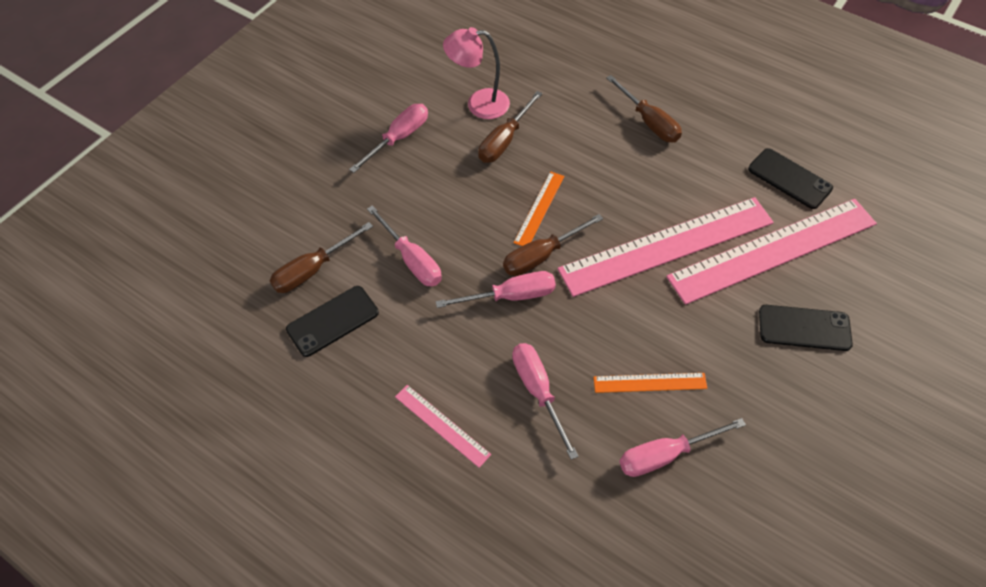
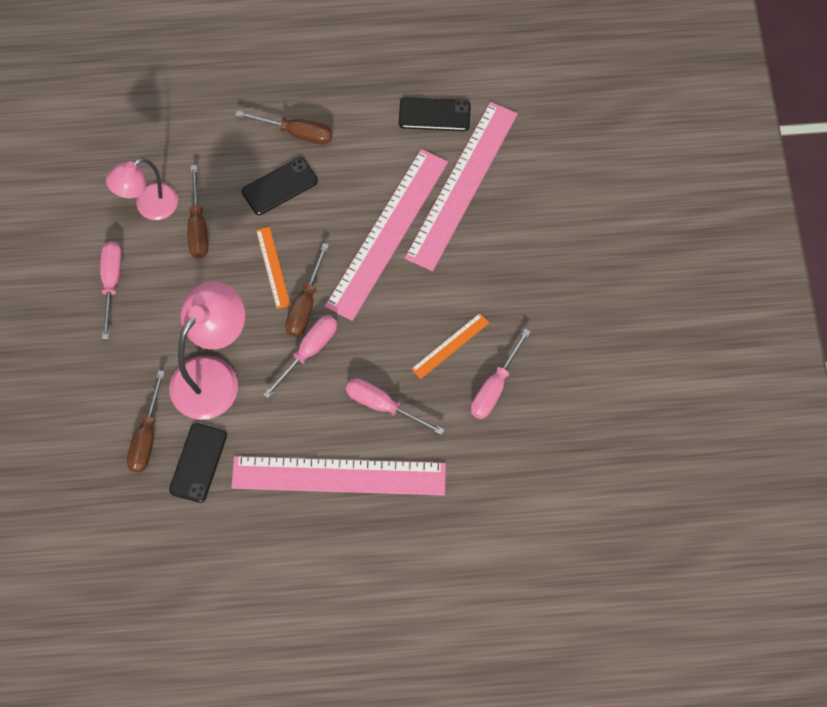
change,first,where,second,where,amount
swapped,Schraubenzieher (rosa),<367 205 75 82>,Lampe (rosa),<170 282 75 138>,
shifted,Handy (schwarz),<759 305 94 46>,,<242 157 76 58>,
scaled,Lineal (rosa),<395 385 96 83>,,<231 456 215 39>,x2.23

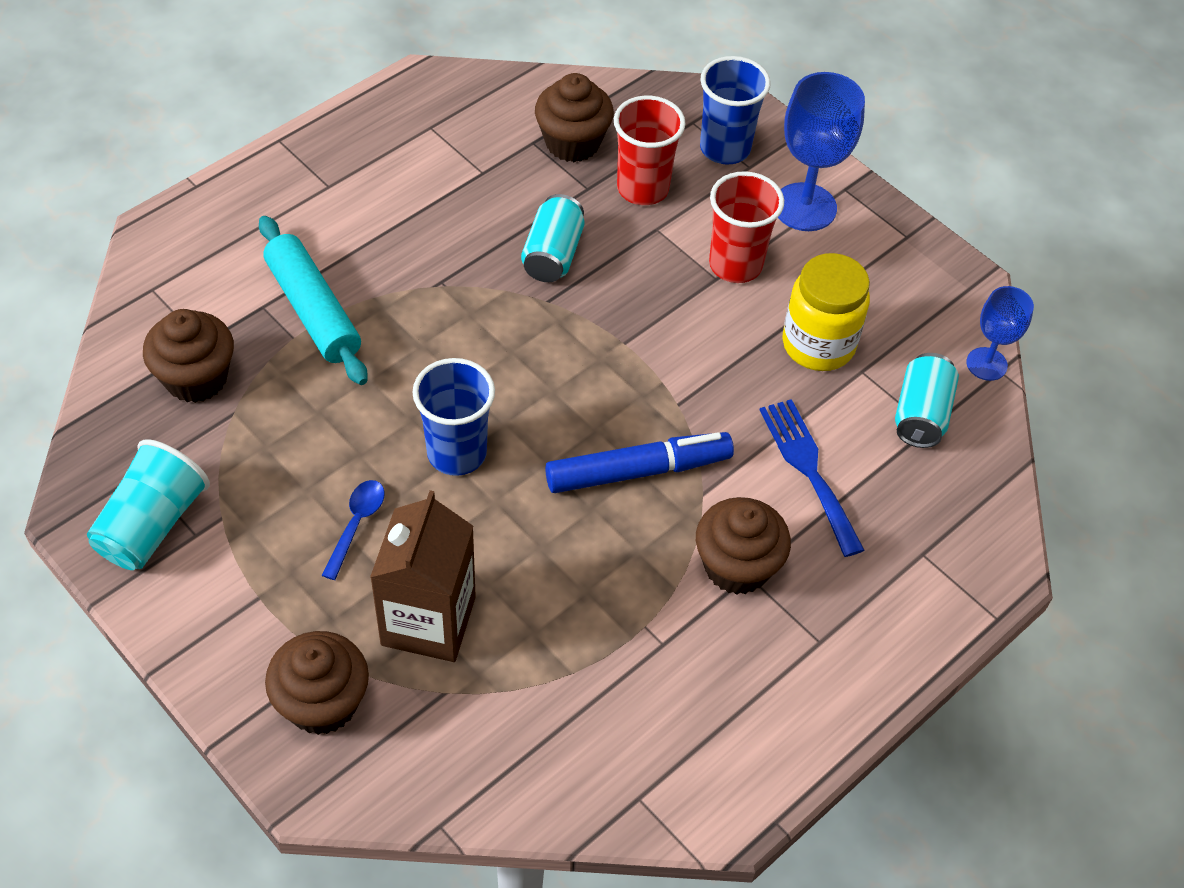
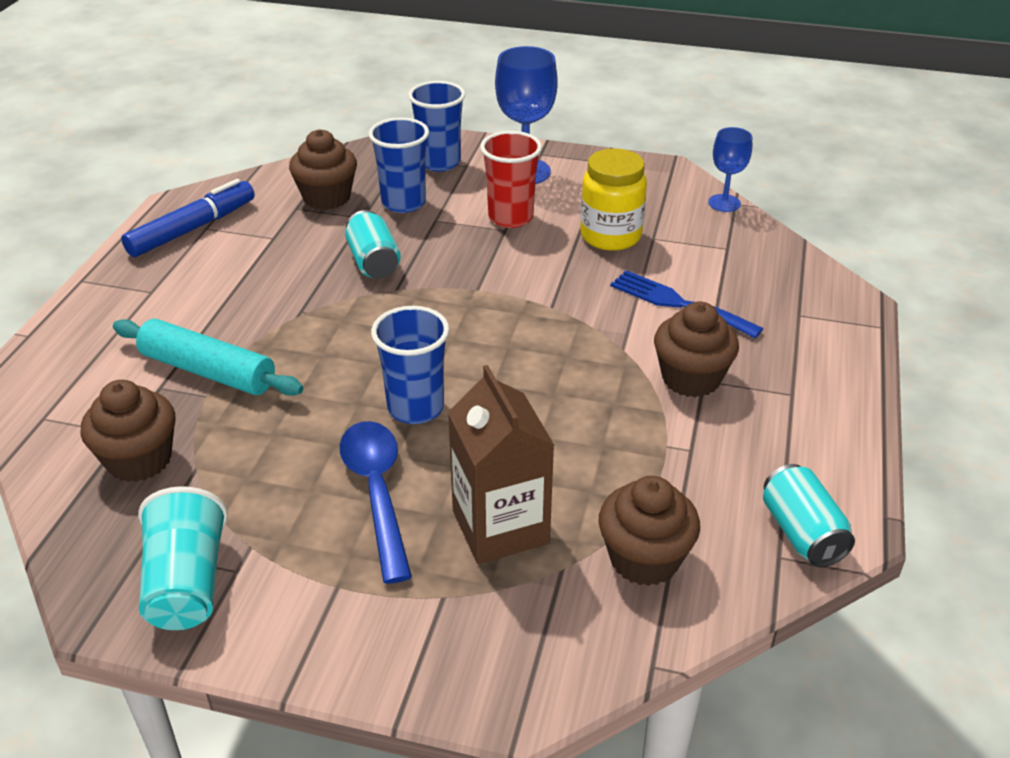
change,first,where,second,where,amount
repainted,Becher (rot),<614 96 72 109>,Becher (blau),<368 117 61 96>,
shifted,Dose (türkis),<895 353 64 95>,,<763 464 92 103>,
shifted,Filzstift (blau),<545 432 189 61>,,<121 179 134 78>,
scaled,Löffel (blau),<321 480 64 100>,,<340 421 72 163>,x1.79
shifted,Muffin (braun),<265 631 104 104>,,<599 476 101 110>,

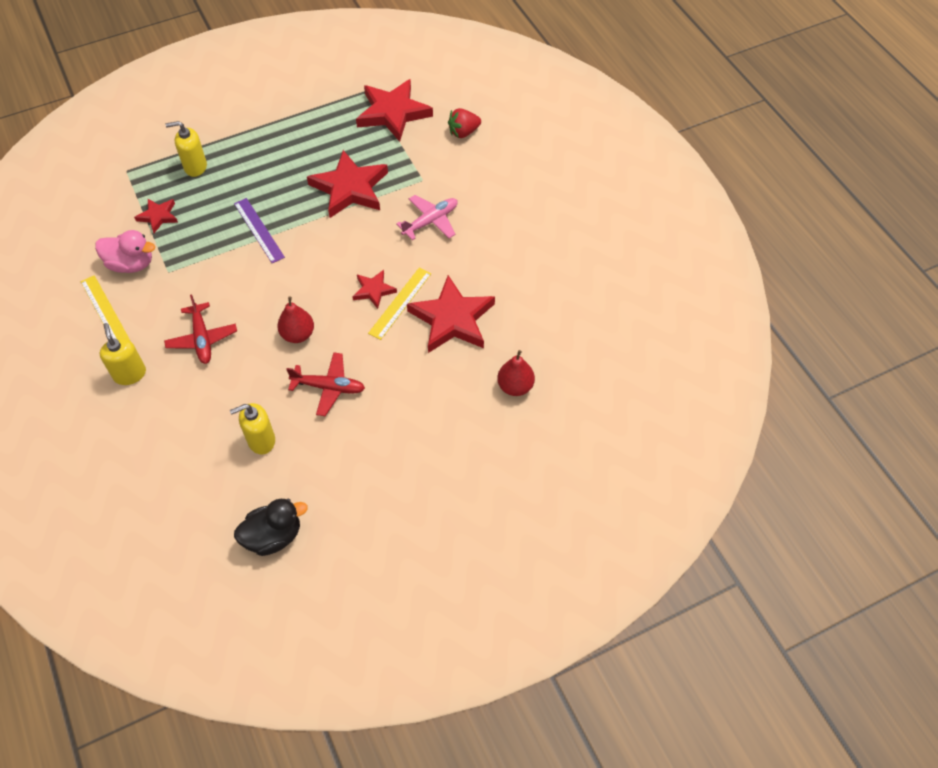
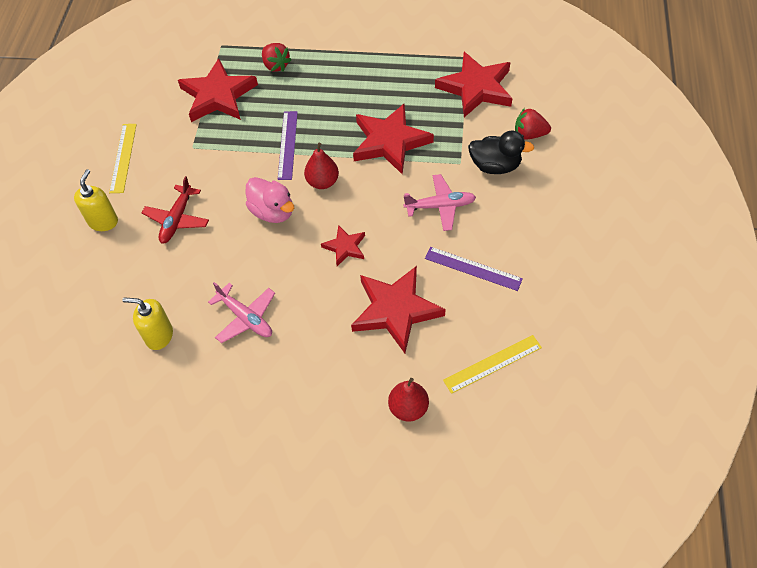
change,first,where,second,where,amount
swapped,Seifenspender (gelb),<166 121 41 56>,Erdbeere (rot),<262 43 29 29>,
scaled,Stern (rot),<134 199 44 34>,,<178 58 80 64>,x1.95
shifted,Ente (rosa),<95 230 60 43>,,<245 177 49 46>,
shifted,Lineal (gelb),<368 268 63 72>,,<443 335 99 59>,
shifted,Birne (rot),<277 296 37 47>,,<304 143 35 46>,
repainted,Flugzeug (rot),<286 353 79 63>,Flugzeug (rosa),<208 282 67 61>,
shifted,Ente (schwarz),<234 499 74 57>,,<468 131 66 43>,
new,,,Lineal (lila),<425 247 98 44>,

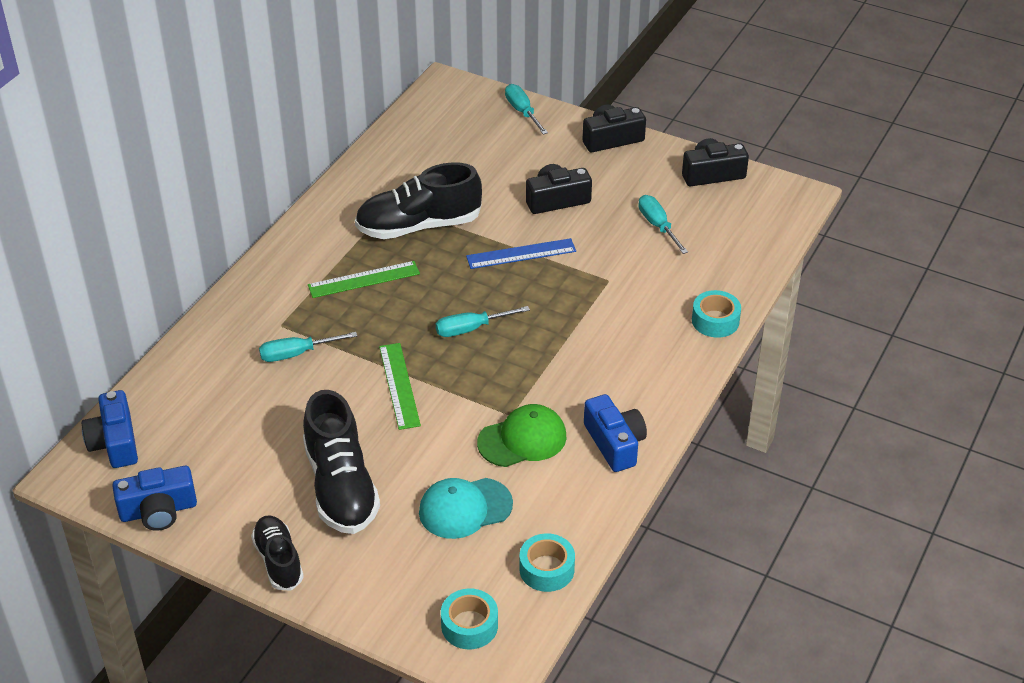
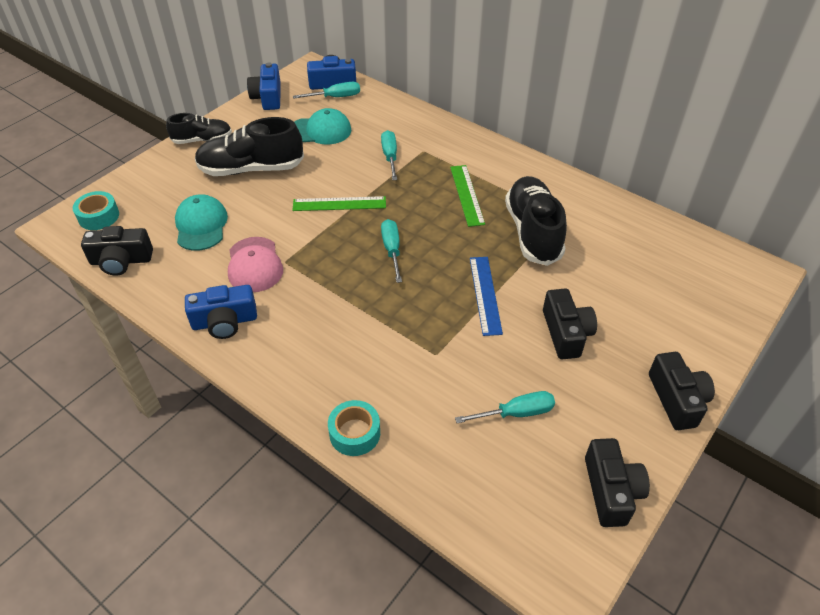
change,first,where,second,where,amount
shifted,Schraubenzieher (türkis),<505 84 43 51>,,<293 82 67 17>,
repainted,Kappe (grün),<477 404 89 63>,Kappe (rosa),<228 237 55 55>,
swapped,Klebeband (türkis),<519 533 56 59>,Kamera (schwarz),<81 226 72 50>,
new,,,Kappe (türkis),<295 108 56 37>,

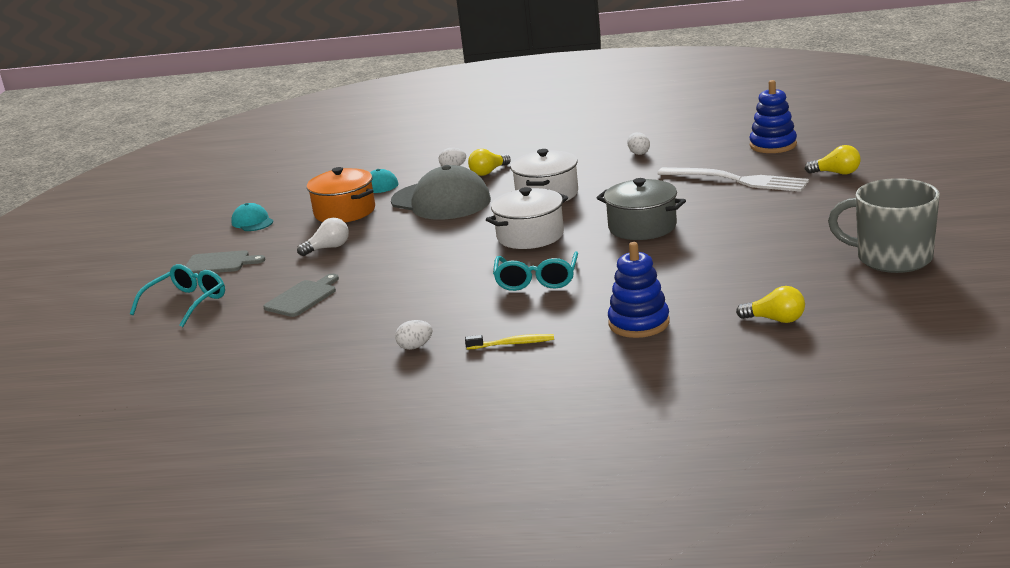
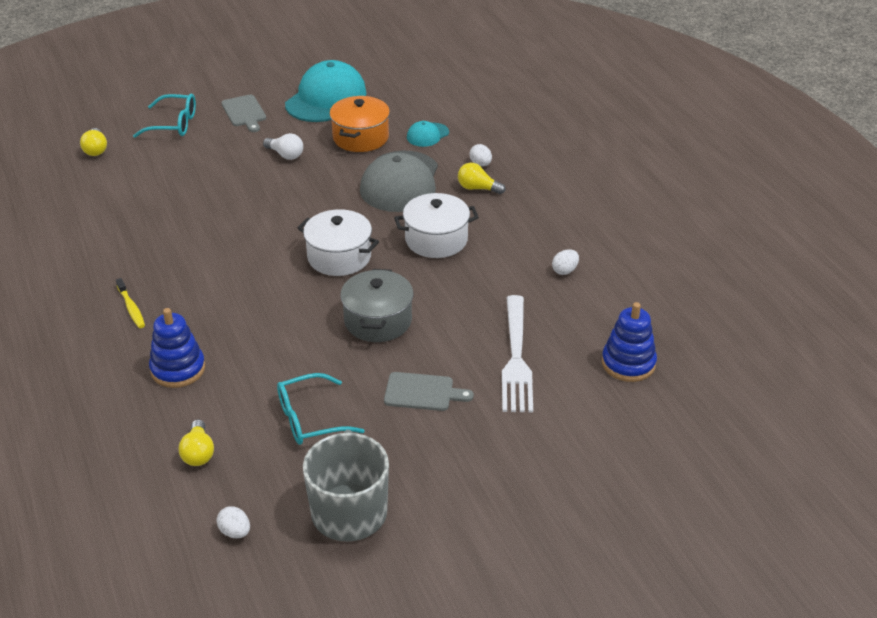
change,first,where,second,where,amount
shifted,Glühbirne (gelb),<805 145 56 29>,,<80 128 27 28>,
scaled,Kappe (türkis),<231 203 43 28>,,<285 60 81 62>,x2.12
shifted,Brille (türkis),<493 251 85 40>,,<277 373 88 72>,
shifted,Schneidebrett (grau),<263 274 76 43>,,<384 372 90 39>,
shifted,Ei (weiß),<395 320 38 30>,,<216 506 34 32>,

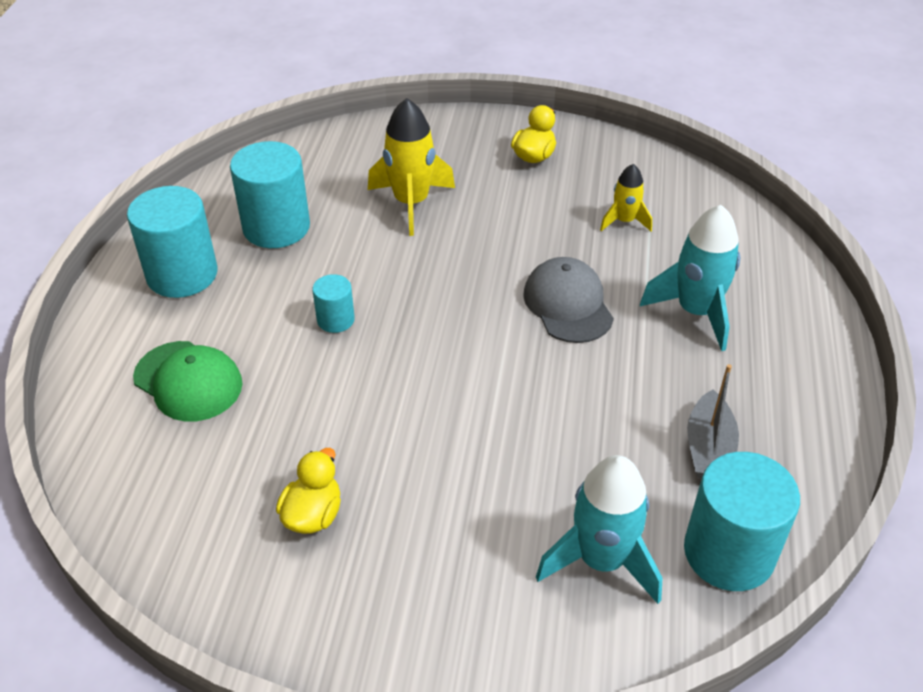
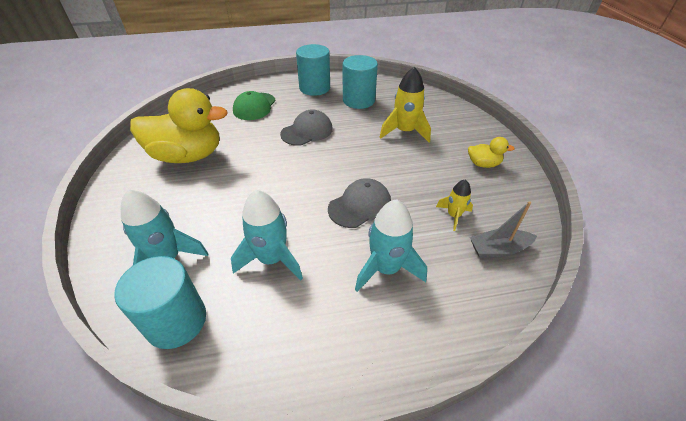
change,first,where,second,where,amount
swapped,Vollzylinder (türkis),<312 274 43 59>,Kappe (grau),<280 109 53 37>,
shifted,Boot (grau),<687 364 52 115>,,<470 201 67 57>,
scaled,Ente (gelb),<276 448 65 86>,,<130 88 98 75>,x2.26
new,,,Rakete (türkis),<231 190 72 91>,

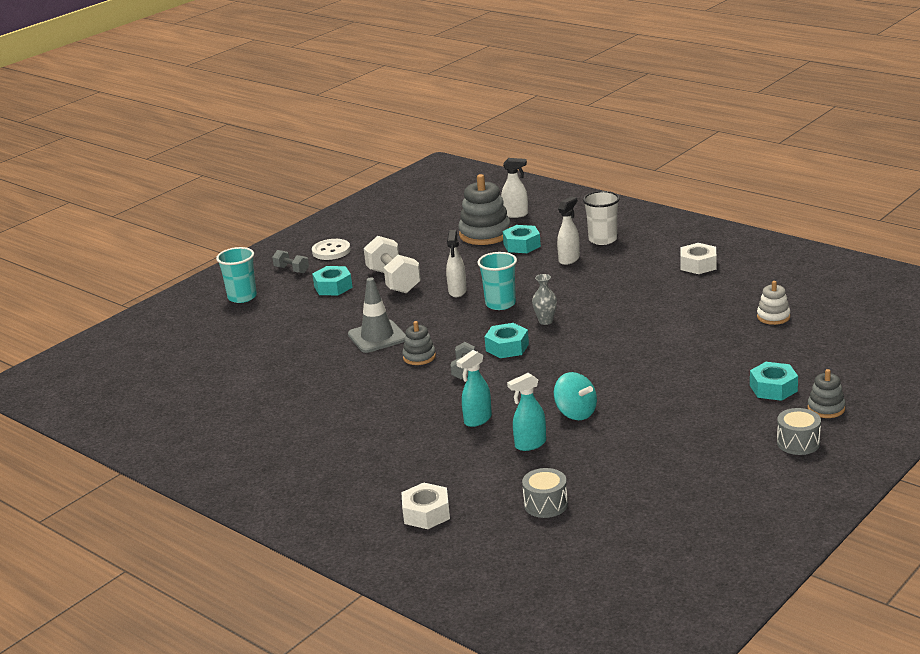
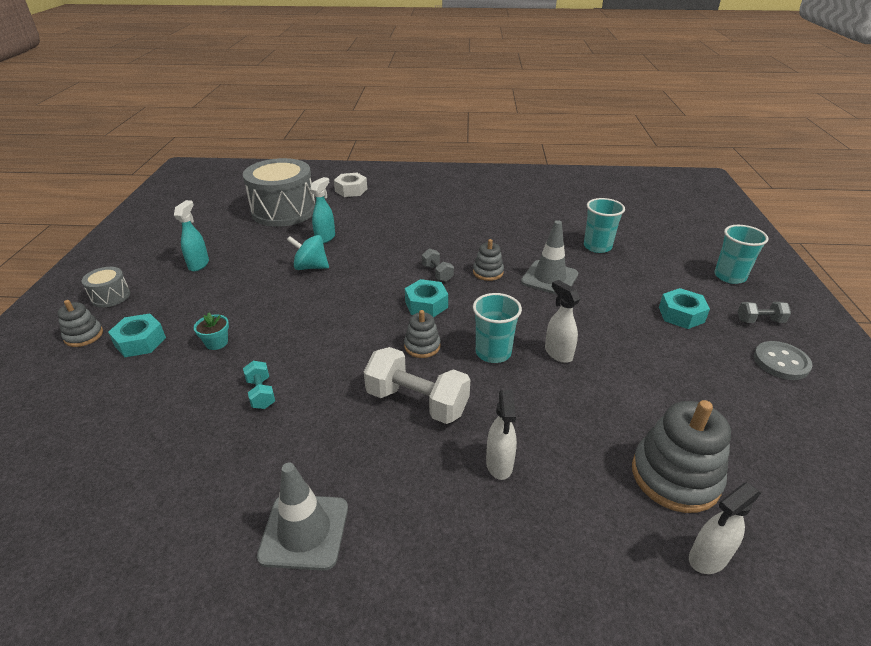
change,first,where,second,where,amount
gone,Becher (weiß),<583 191 37 54>,,,
gone,Sechskantmutter (türkis),<503 225 38 28>,,,
shifted,Hantel (weiß),<364 236 57 57>,,<364 347 106 77>,
repainted,Knopf (weiß),<312 239 38 21>,Knopf (grau),<754 341 59 39>,
swapped,Sechskantmutter (weiß),<680 243 36 31>,Leitkegel (grau),<257 462 91 109>,
swapped,Vase (grau),<532 274 25 51>,Stapelspielzeug (grau),<404 310 37 48>,
gone,Stapelspielzeug (weiß),<757 281 34 44>,,,
shifted,Sprühflasche (türkis),<456 350 36 77>,,<174 200 35 71>,
scaled,Trommel (grau),<522 468 46 50>,,<243 158 72 69>,x2.20
new,,,Becher (türkis),<584 198 41 55>,
new,,,Blumentopf (türkis),<194 312 35 38>,
new,,,Hantel (türkis),<243 361 32 48>,

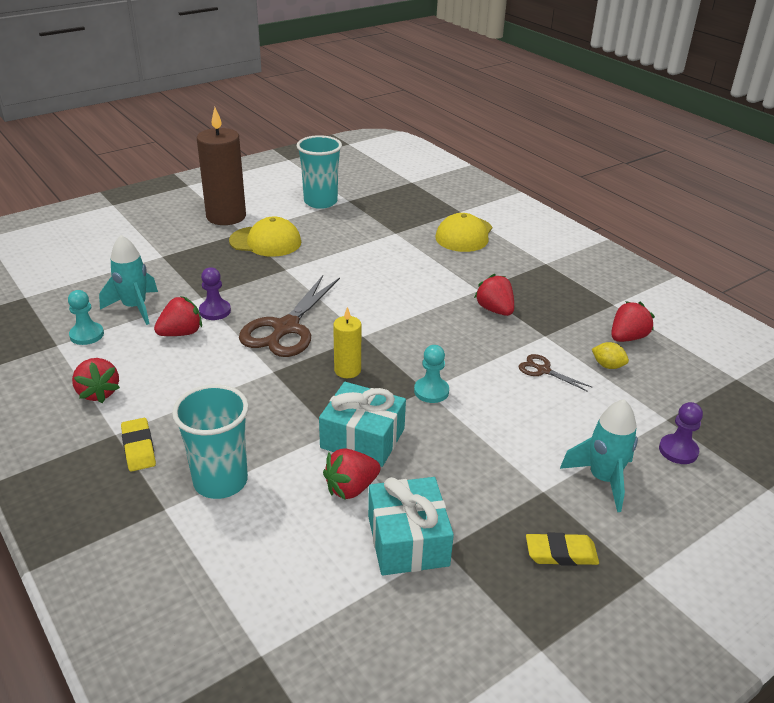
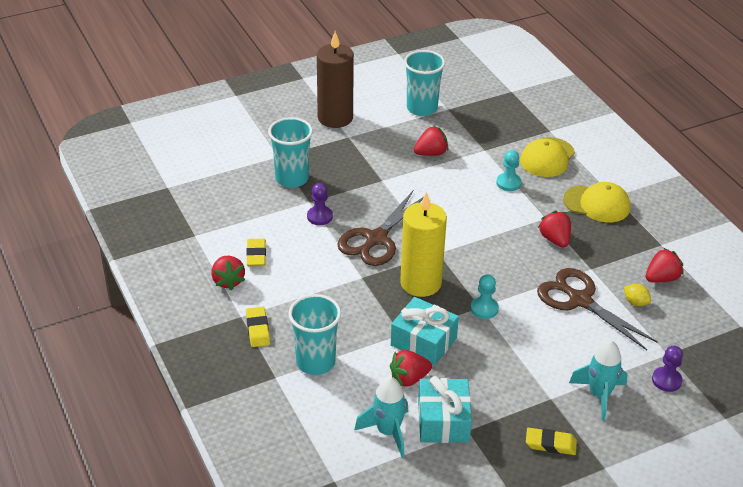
change,first,where,second,where,amount
shifted,Kappe (gelb),<229 217 72 40>,,<563 182 67 41>,
shifted,Rakete (türkis),<99 235 59 90>,,<354 377 54 80>,
shifted,Bauer (türkis),<68 290 36 55>,,<496 150 26 41>,
shifted,Erdbeere (rot),<154 296 48 40>,,<414 126 35 30>,
scaled,Kerze (gelb),<333 307 28 71>,,<400 192 47 105>,x1.93
scaled,Schere (braun),<519 354 73 38>,,<537 268 121 82>,x2.13
new,,,Becher (türkis),<268 117 45 71>,
new,,,Radiergummi (gelb),<246 239 20 27>,

